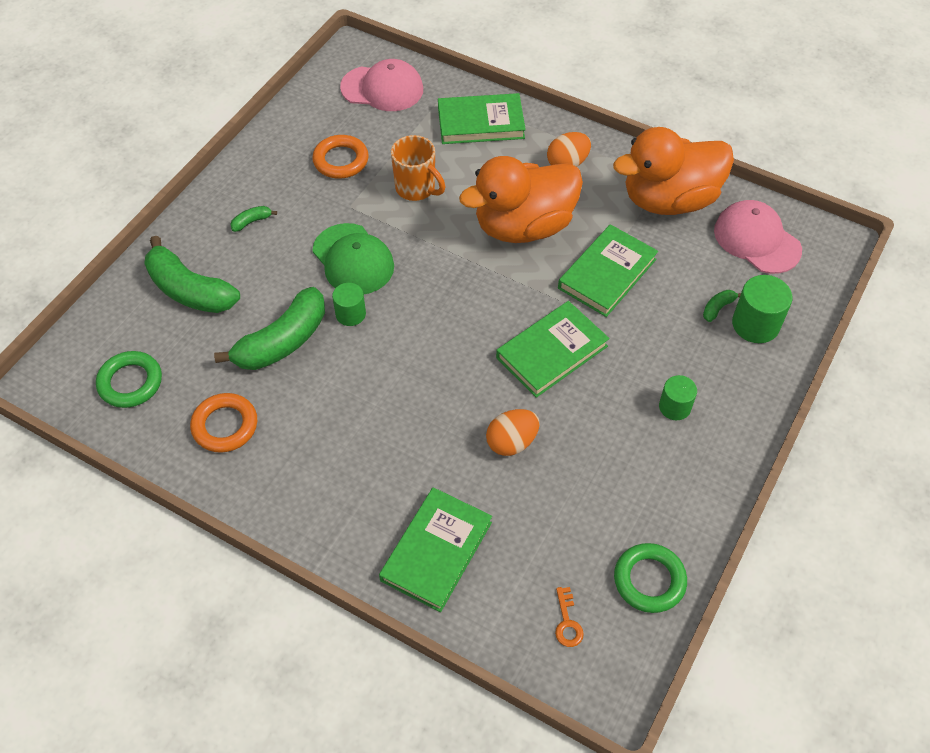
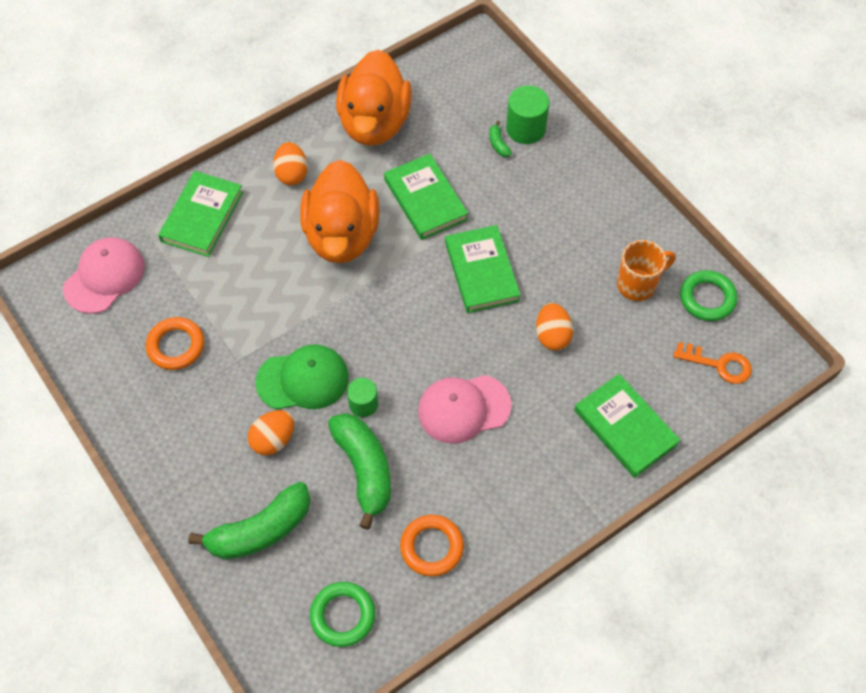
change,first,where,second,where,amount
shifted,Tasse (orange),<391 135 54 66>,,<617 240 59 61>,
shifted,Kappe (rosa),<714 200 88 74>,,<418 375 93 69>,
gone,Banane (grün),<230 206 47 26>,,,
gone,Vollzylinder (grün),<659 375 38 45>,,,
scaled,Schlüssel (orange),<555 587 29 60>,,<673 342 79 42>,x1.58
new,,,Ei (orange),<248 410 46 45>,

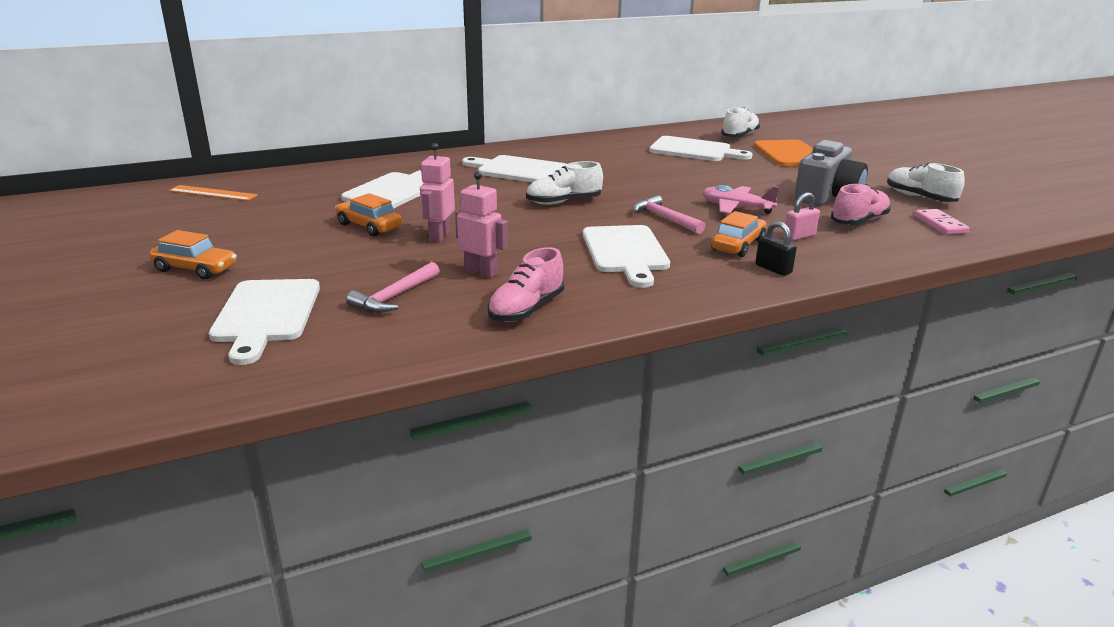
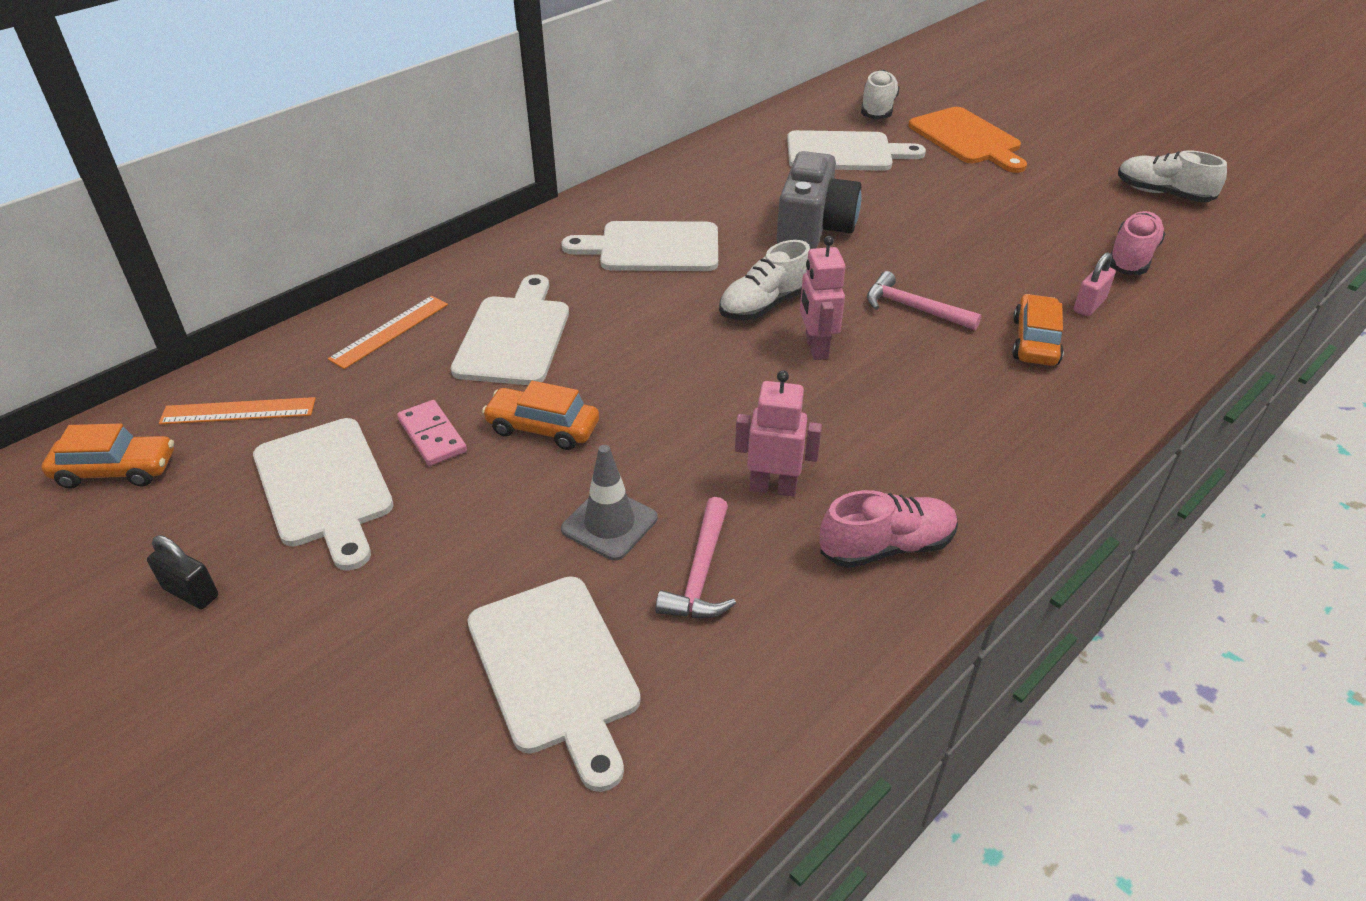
change,first,where,second,where,amount
shifted,Kamera (grau),<794 140 74 66>,,<777 151 84 98>,
shifted,Roboter (rosa),<420 143 35 100>,,<800 236 46 124>,
gone,Flugzeug (rosa),<702 185 78 29>,,,
shifted,Dominostein (rosa),<914 209 56 26>,,<397 400 70 66>,
shifted,Vorhängeschloss (schwarz),<755 221 42 55>,,<147 535 71 74>,
shifted,Schneidebrett (weiß),<583 225 87 63>,,<253 418 141 153>,
shifted,Auto (orange),<149 230 88 49>,,<41 423 133 66>,
rotated,Schuh (rosa),<488 247 76 75>,,<820 490 138 78>,120 degrees counterclockwise
new,,,Lineal (orange),<328 296 120 73>,
new,,,Leitkegel (grau),<561 445 96 115>,

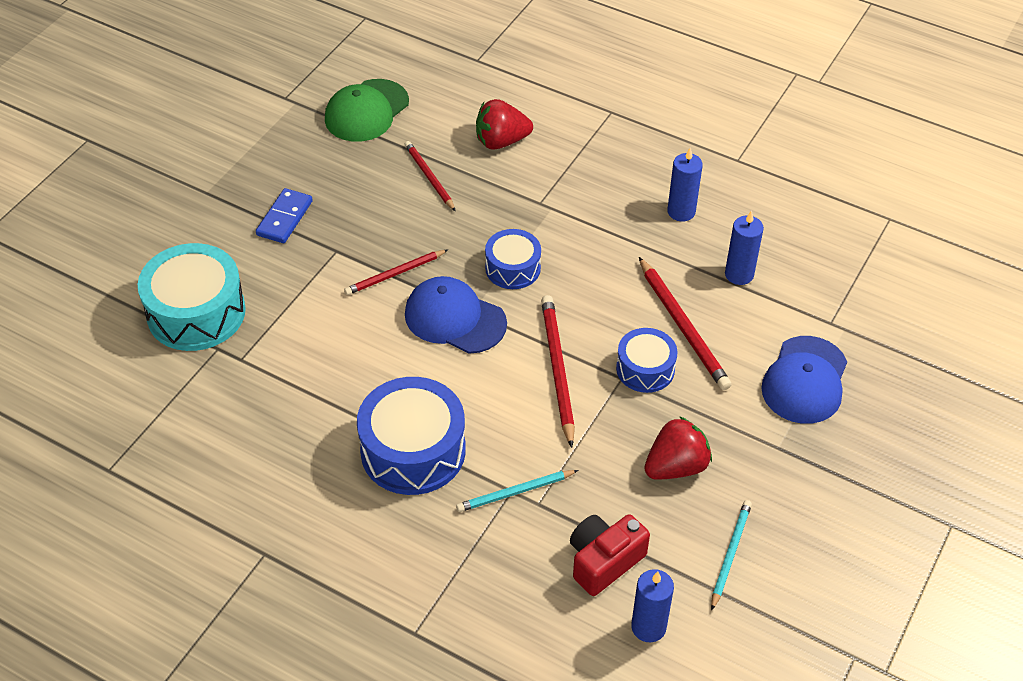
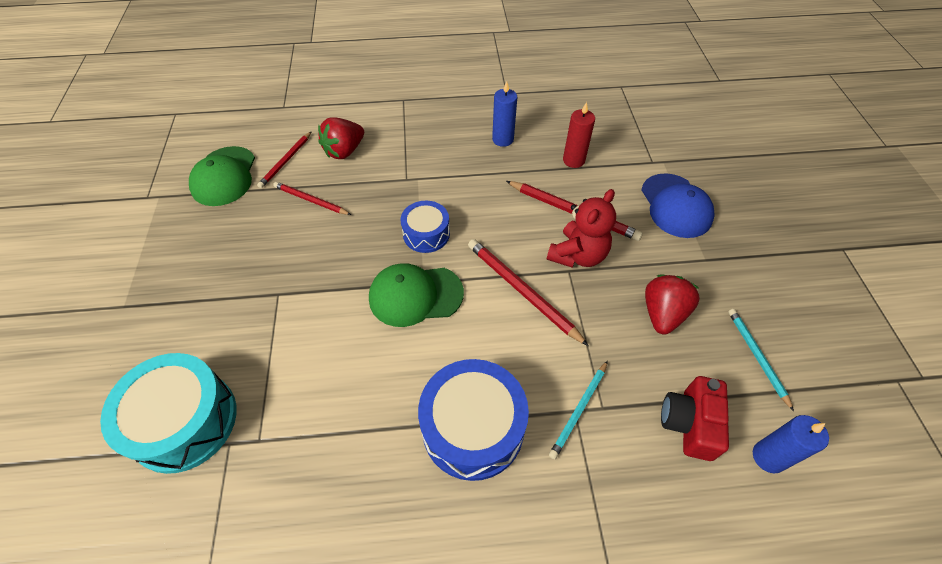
change,first,where,second,where,amount
gone,Dominostein (blau),<256 188 57 55>,,,
repainted,Kerze (blau),<725 210 39 75>,Kerze (rot),<563 102 32 66>,
shifted,Bleistift (rot),<344 250 104 45>,,<257 131 55 57>,
repainted,Kappe (blau),<405 276 102 78>,Kappe (grün),<369 263 95 64>,
swapped,Trommel (blau),<616 328 62 65>,Teddybär (rot),<547 189 69 79>,

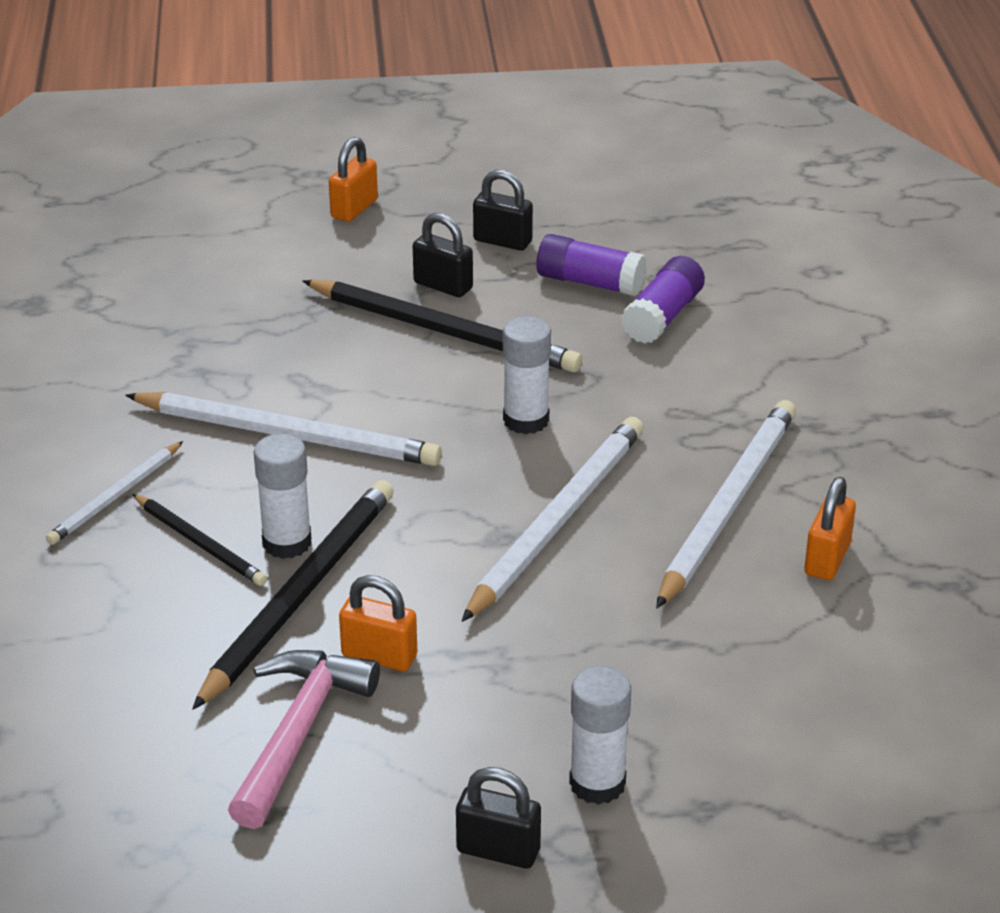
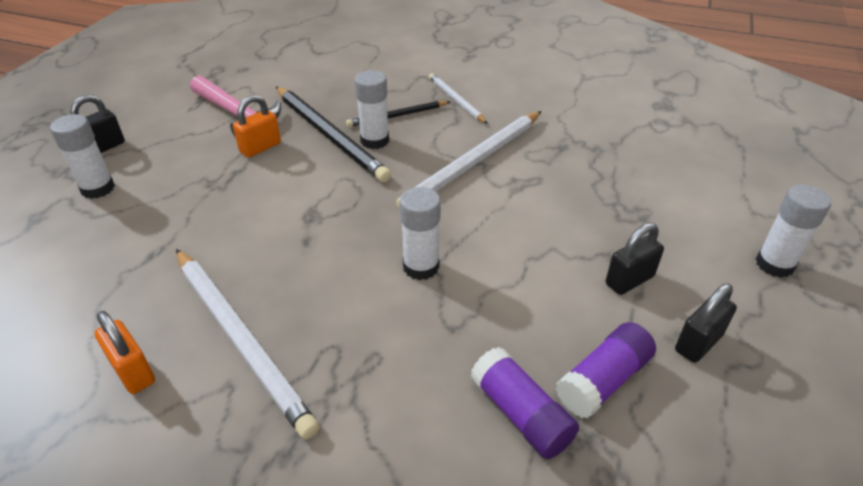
change,first,where,second,where,amount
swapped,Vorhängeschloss (orange),<329 137 49 85>,Klebestift (weiß),<756 185 75 93>,
gone,Bleistift (schwarz),<302 280 280 93>,,,
gone,Bleistift (weiß),<462 417 182 205>,,,

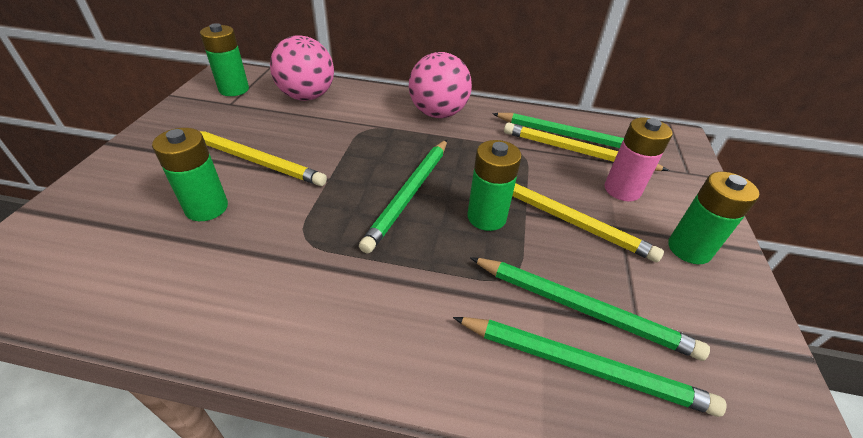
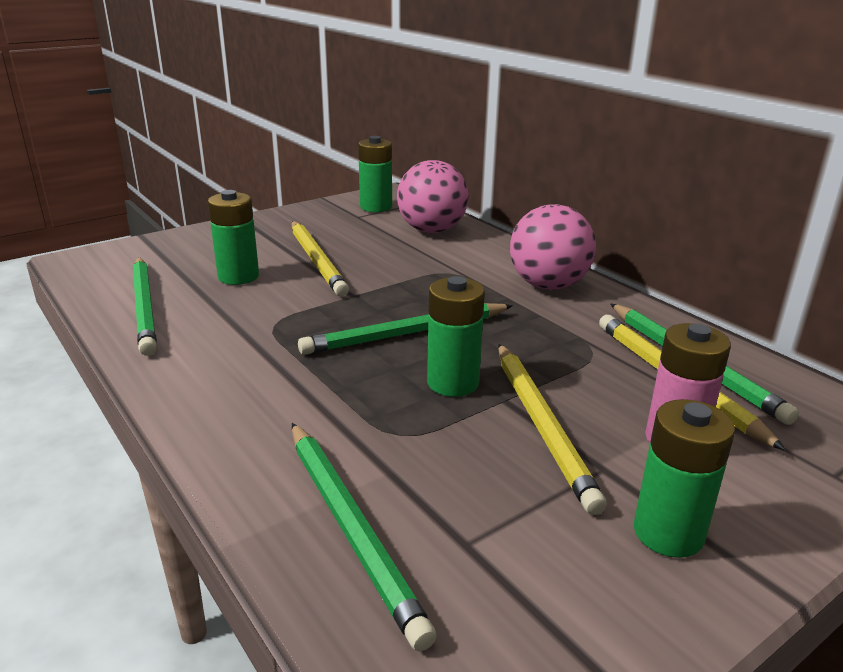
change,first,where,second,where,amount
shifted,Bleistift (grün),<470 257 240 104>,,<133 257 24 99>,

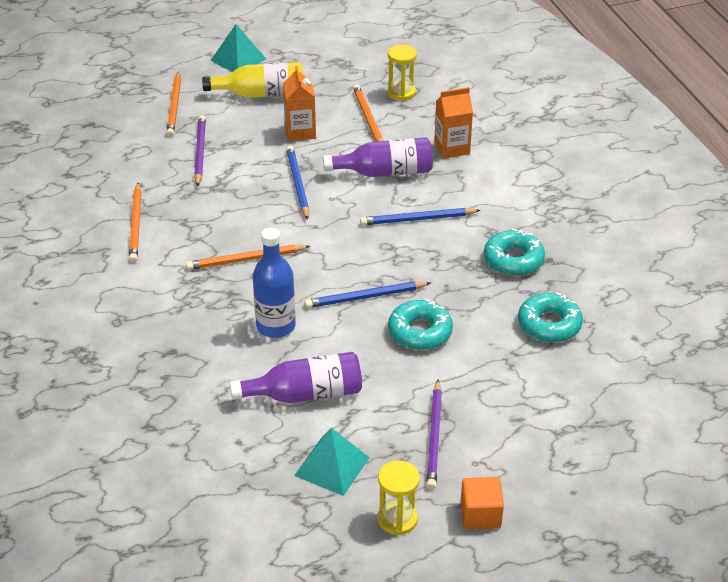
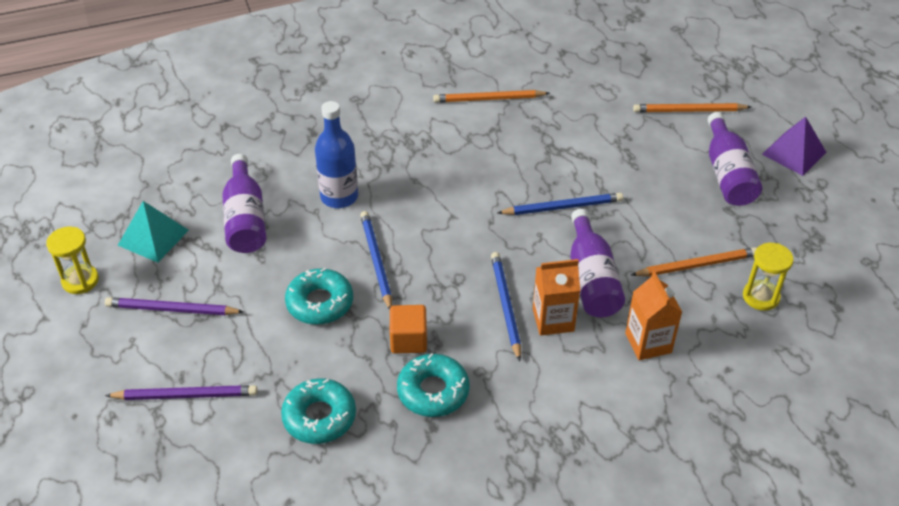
change,first,where,second,where,amount
repainted,Pyramide (türkis),<210 24 56 48>,Pyramide (lila),<762 117 65 59>,
repainted,Flasche (gelb),<202 62 101 36>,Flasche (lila),<708 112 54 94>,
shifted,Getränkekarton (orange),<283 66 33 75>,,<533 259 47 77>,
shifted,Bleistift (lila),<194 115 12 72>,,<105 385 153 15>,
gone,Bleistift (orange),<186 245 124 25>,,,
shifted,Kubus (orange),<461 477 43 52>,,<390 305 37 49>,

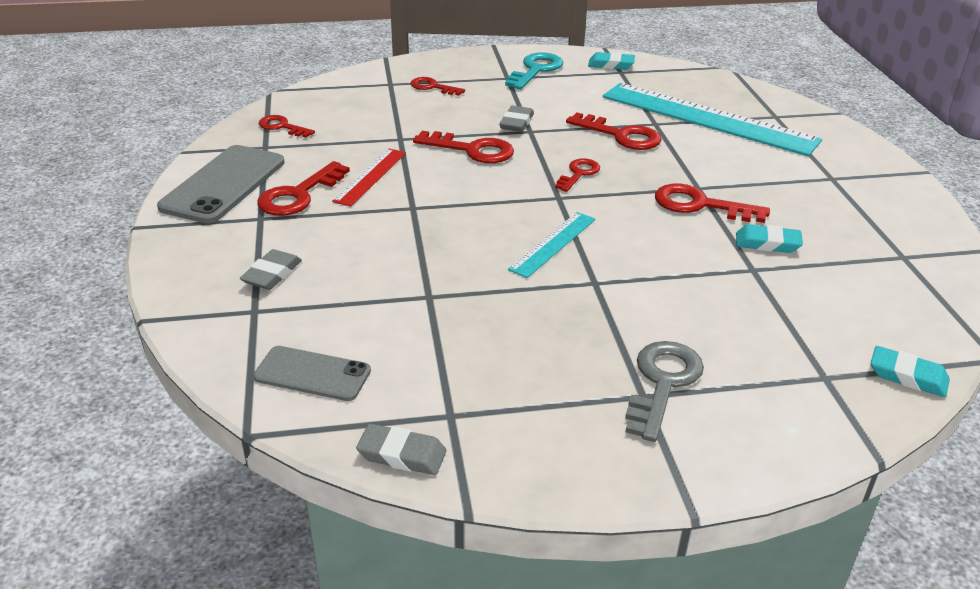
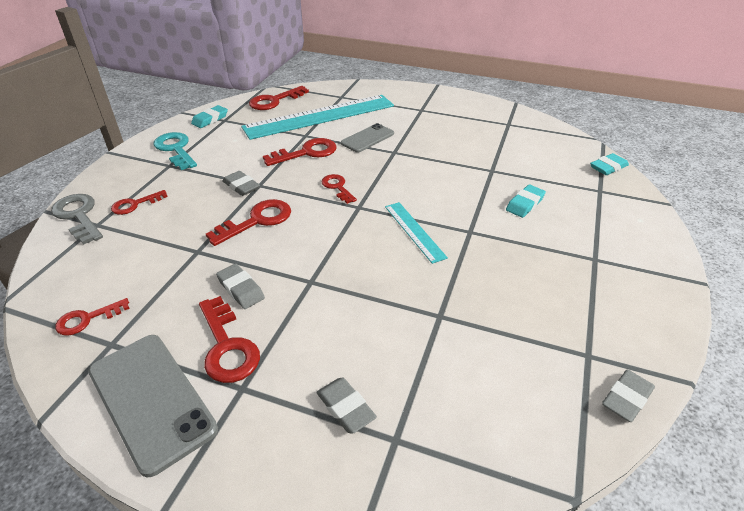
change,first,where,second,where,amount
swapped,Lineal (rot),<332 149 74 58>,Radiergummi (grau),<216 264 49 45>,
shifted,Schlüssel (rot),<655 184 115 39>,,<249 86 60 24>,
shifted,Radiergummi (türkis),<736 224 67 29>,,<506 185 40 33>,
shifted,Schlüssel (grau),<625 341 79 101>,,<51 194 52 51>,
shifted,Handy (grau),<253 346 118 55>,,<341 123 53 30>,

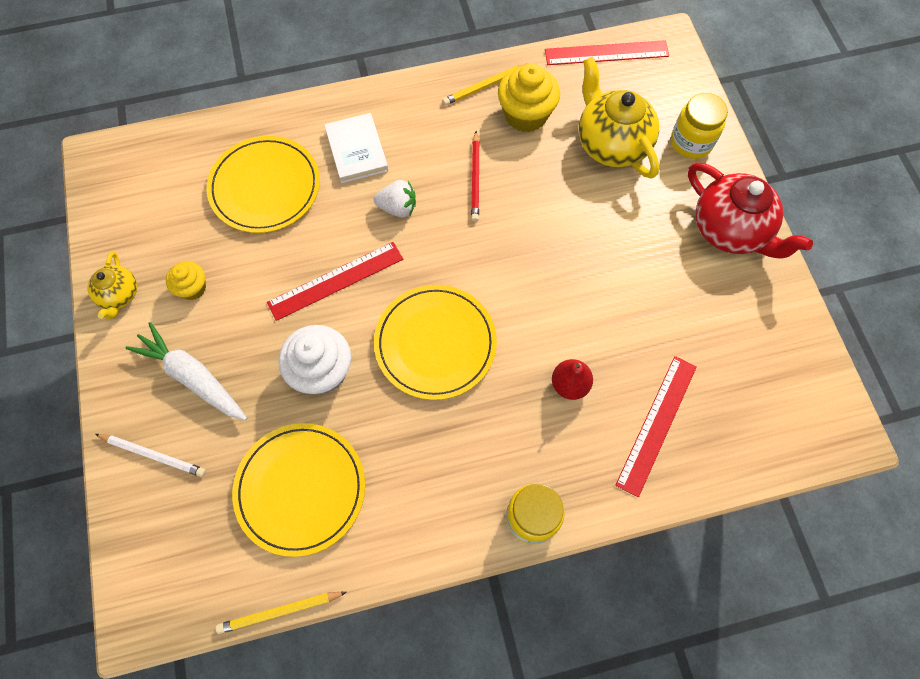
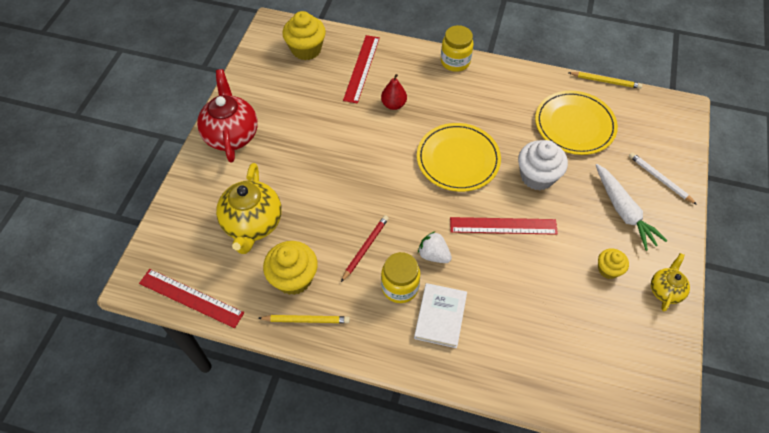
change,first,where,second,where,amount
shifted,Einmachglas (gelb),<671 93 57 66>,,<381 252 39 51>,
gone,Teller (gelb),<207 136 113 97>,,,
rotated,Lineal (rot),<615 356 82 141>,,<343 35 37 69>,45 degrees counterclockwise
new,,,Muffin (gelb),<282 11 44 49>,

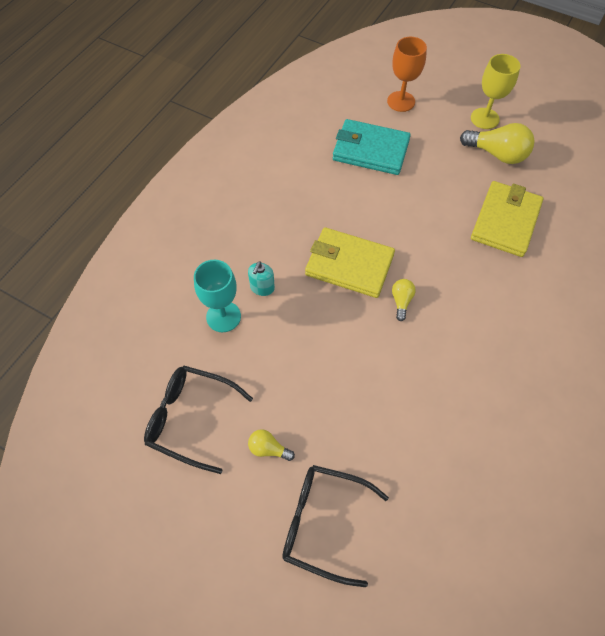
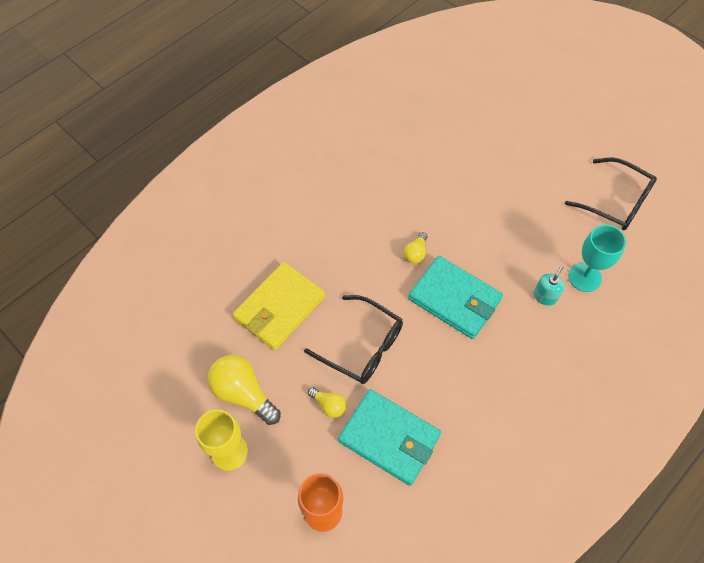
change,first,where,second,where,amount
repainted,Geldbörse (gelb),<305 227 90 71>,Geldbörse (türkis),<408 256 95 83>,
shifted,Glühbirne (gelb),<248 429 47 32>,,<308 387 38 31>,
shifted,Brille (schwarz),<282 465 107 122>,,<304 295 99 89>,

